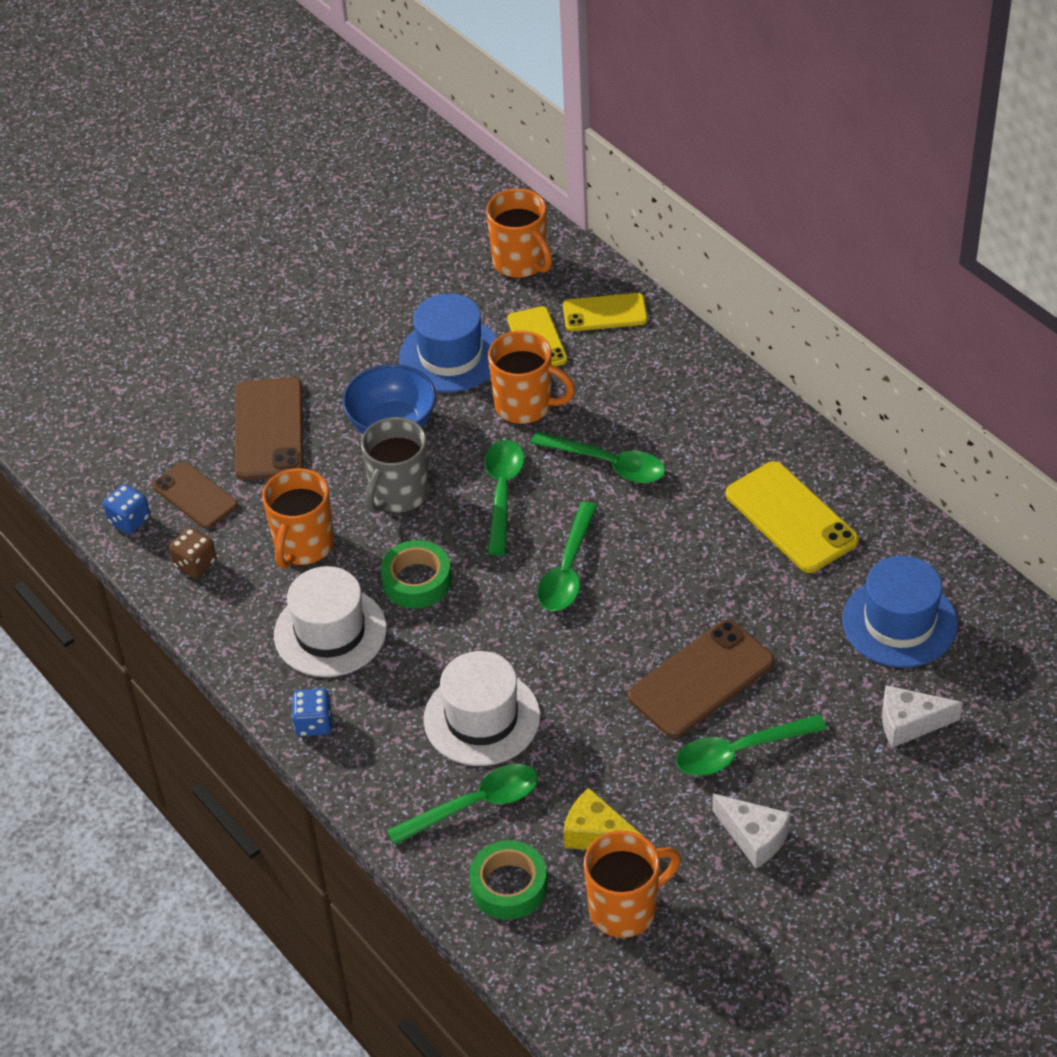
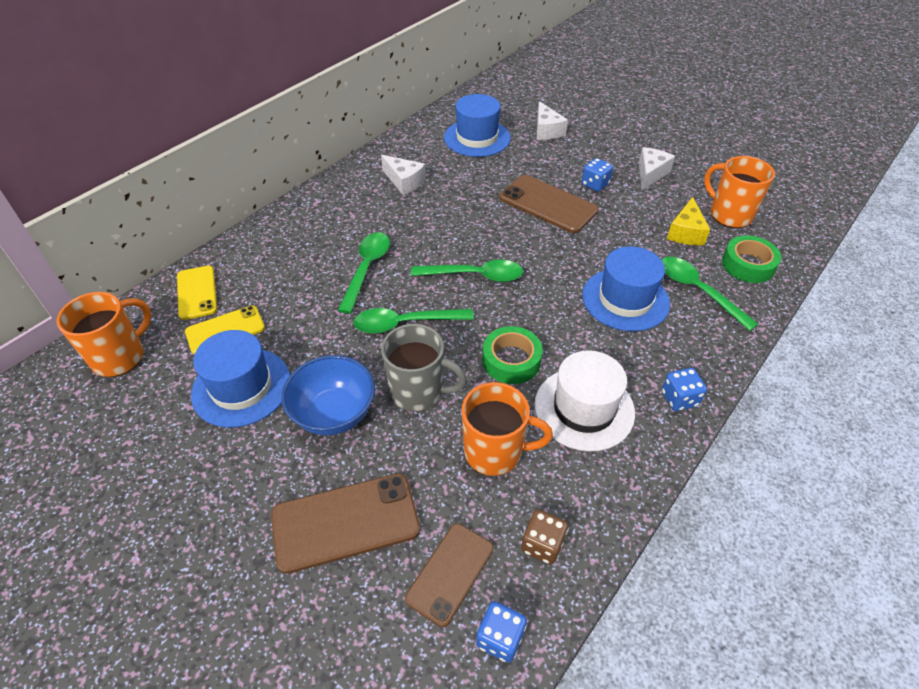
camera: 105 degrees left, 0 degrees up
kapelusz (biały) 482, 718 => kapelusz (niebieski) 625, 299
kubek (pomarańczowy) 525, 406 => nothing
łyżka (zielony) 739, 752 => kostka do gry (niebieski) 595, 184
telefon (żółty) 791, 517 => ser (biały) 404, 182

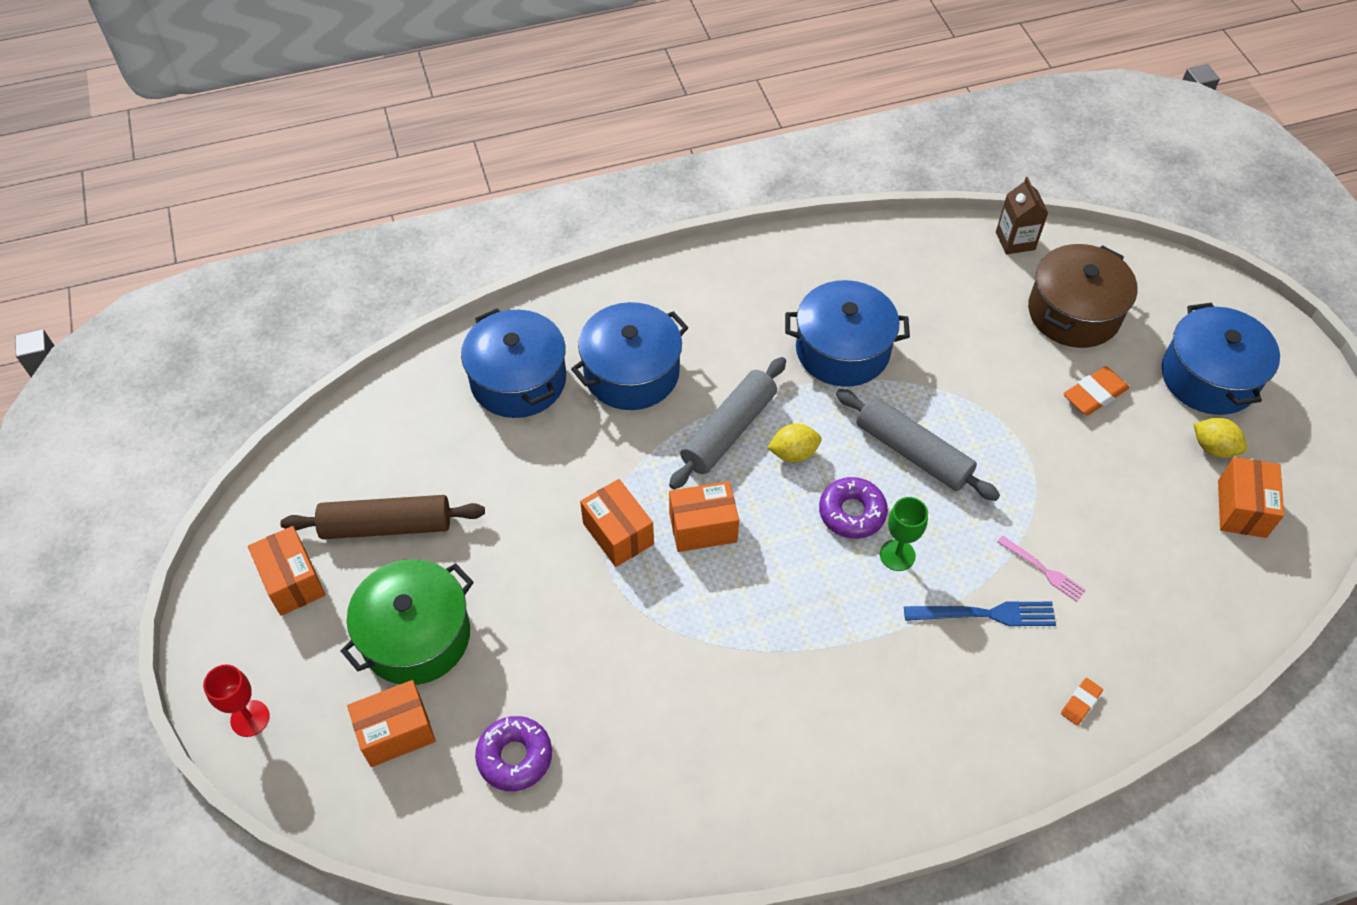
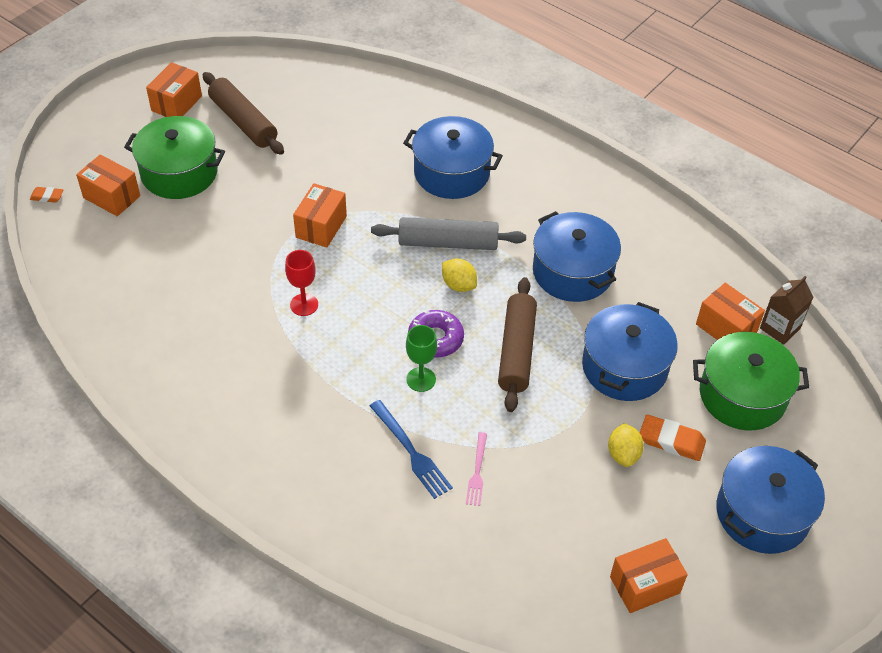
camera: 55 degrees right, 5 degrees down
kielich (czerwony) 250, 718 => kielich (czerwony) 304, 305, move
garnek (niebieski) 518, 380 => garnek (niebieski) 624, 367, move
donut (fioletowy) 515, 757 => nothing
pudełko (pomarańczowy) 703, 527 => pudełko (pomarańczowy) 726, 328, move
wałek do ciasta (szary) 913, 452 => wałek do ciasta (brązowy) 517, 351
garnek (brązowy) 1074, 313 => garnek (zielony) 742, 395
gumka do mazania (pomarańczowy) 1080, 703 => gumka do mazania (pomarańczowy) 47, 196, move
cytryna (żółty) 1213, 448 => cytryna (żółty) 623, 454, move

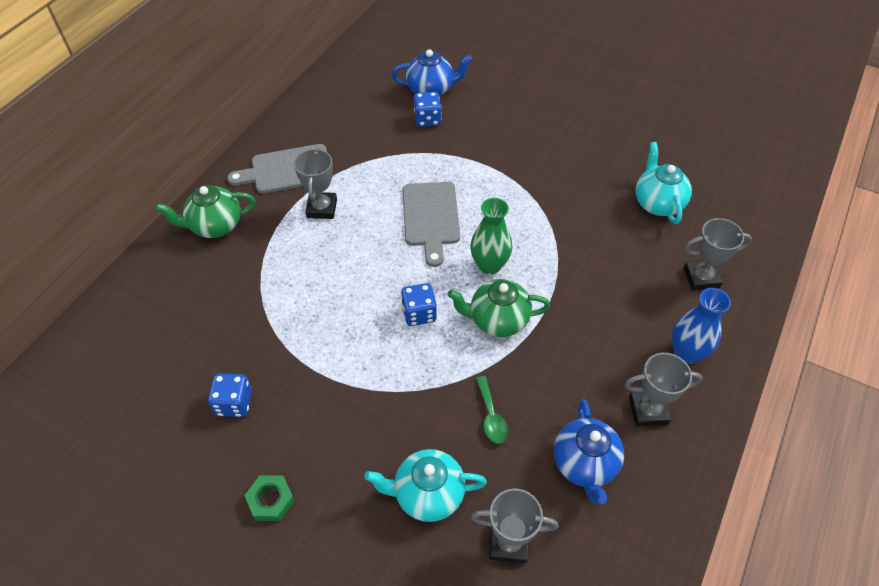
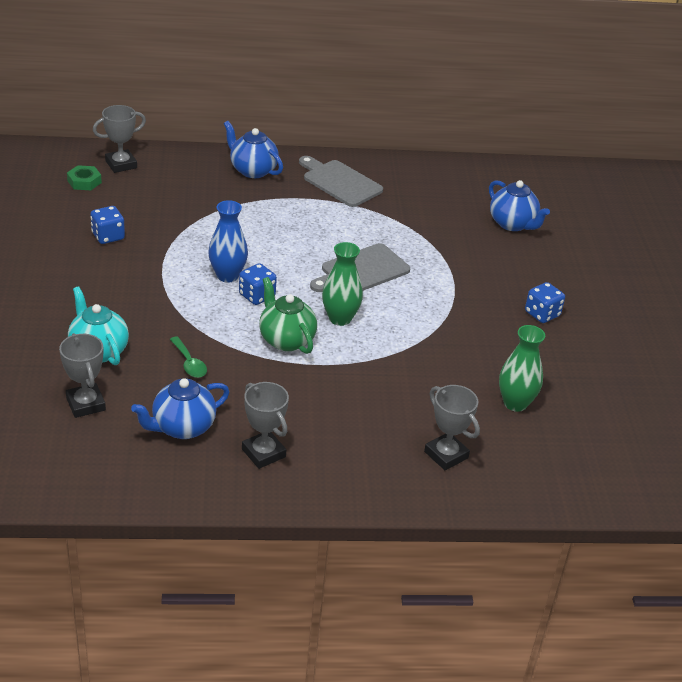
camera: 55 degrees right, 15 degrees down
imbryk (zielony) 215, 226 => imbryk (niebieski) 252, 170
nakrętka (zielony) 271, 500 => nakrętka (zielony) 84, 181, move
puchar (szary) 322, 208 => puchar (szary) 121, 164, move
kostka do gry (niebieski) 427, 119 => kostka do gry (niebieski) 542, 314, move
łyżka (zielony) 491, 416 => łyżka (zielony) 189, 363, 75 degrees counterclockwise
imbryk (turkusowy) 657, 203 => wazon (zielony) 515, 403
wazon (niebieski) 686, 353 => wazon (niebieski) 227, 276, move

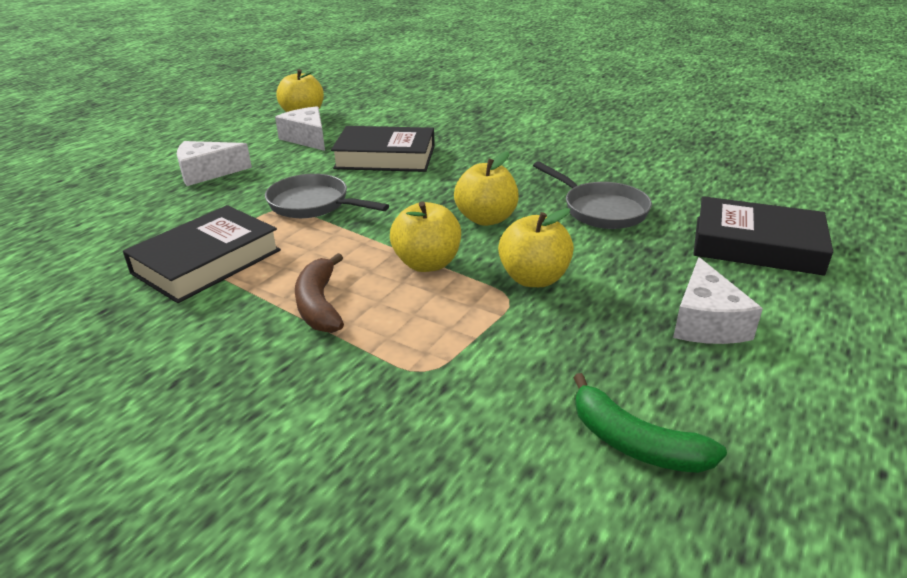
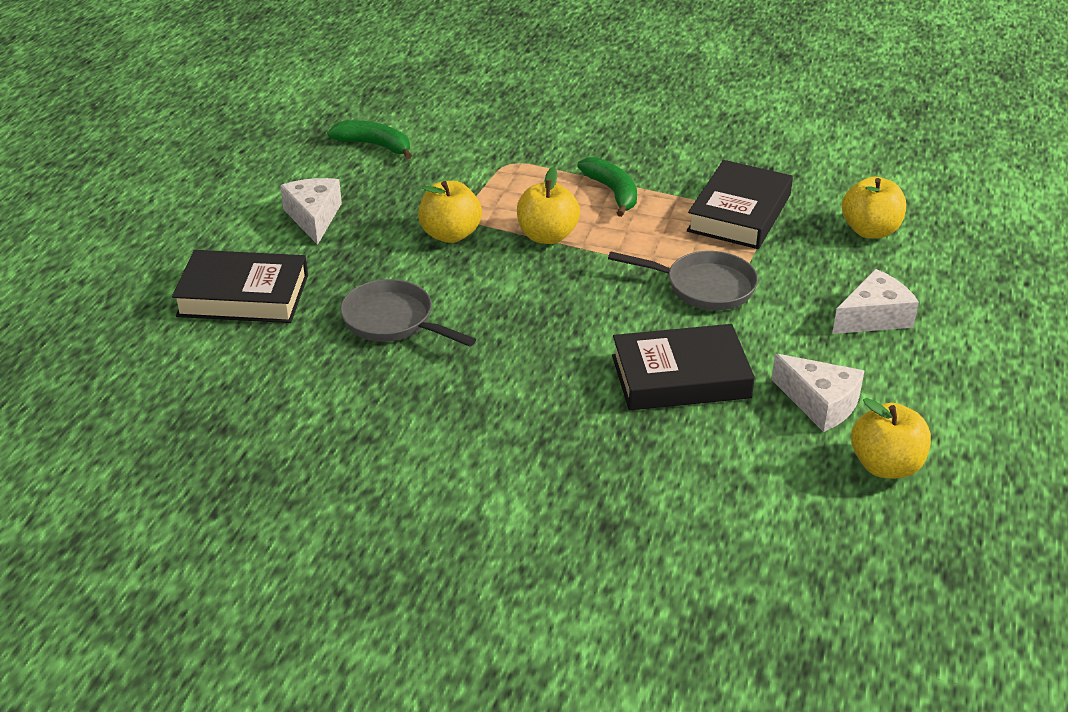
camera: 165 degrees right, 5 degrees up
banan (brązowy) 319, 304 => banan (zielony) 612, 192
jabłko (żółty) 486, 219 => jabłko (żółty) 870, 231, move

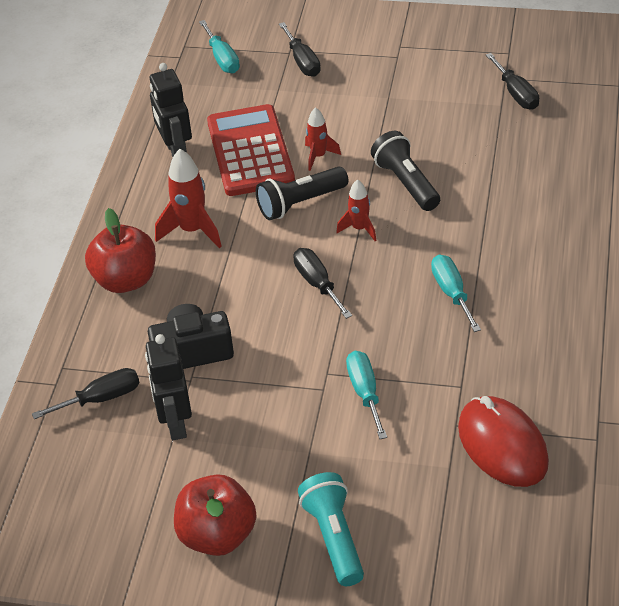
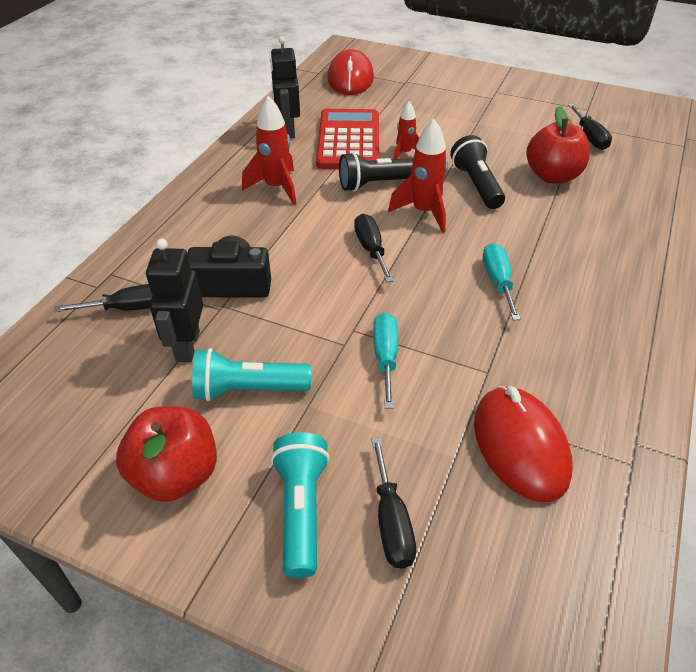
camera: 10 degrees right, 0 degrees up
jabłko (czerwony) 125, 280 => jabłko (czerwony) 552, 176, move
śrubokręt (turkusowy) 222, 59 => myszka (czerwony) 350, 78
śrubokręt (czarny) 302, 61 => śrubokręt (czarny) 391, 521, move
rakieta (czerwony) 359, 229 => rakieta (czerwony) 424, 212, x1.64
nothing => latarka (turkusowy) 248, 389

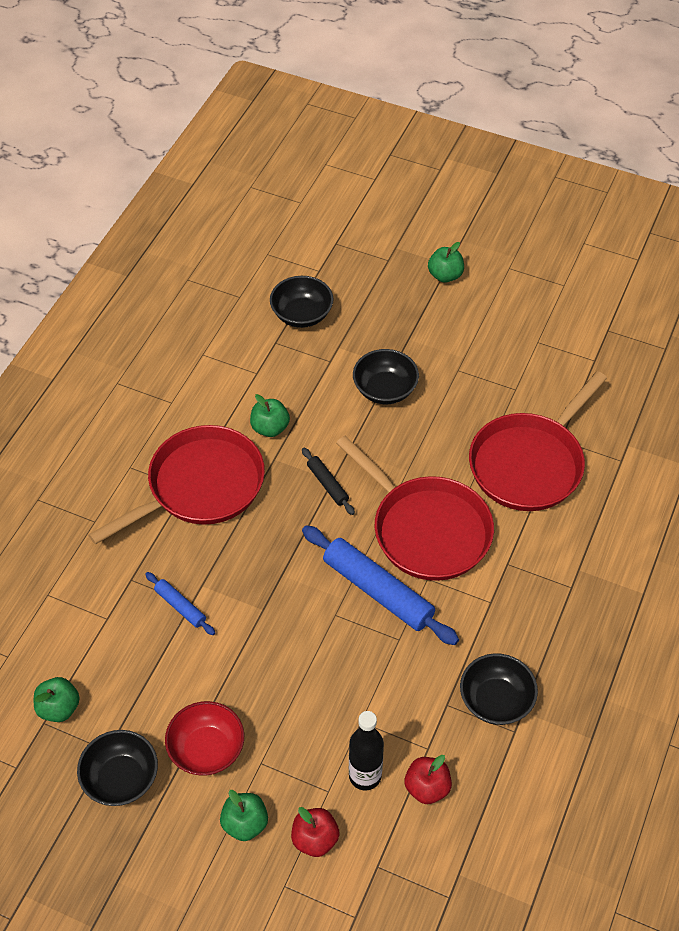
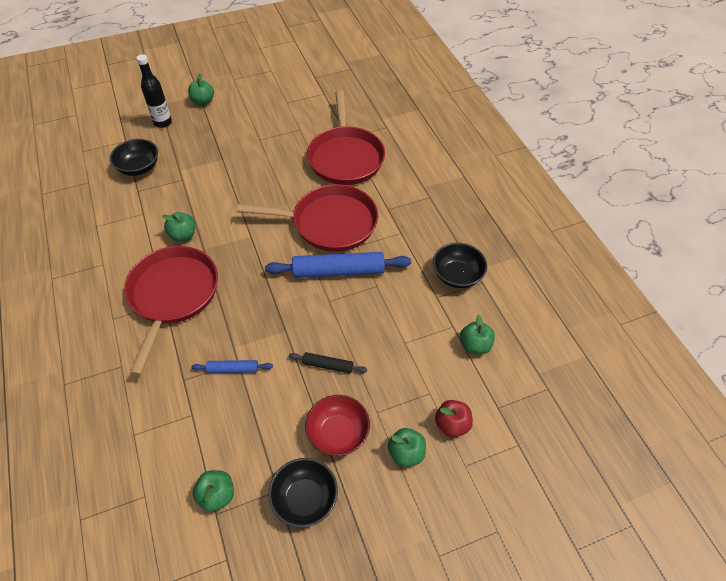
camera: 45 degrees left, 0 degrees up
wałek do ciasta (czarny) 328, 484 => wałek do ciasta (czarny) 328, 365, move
butelka (czarny) 365, 776 => butelka (czarny) 163, 123, move
miska (czarny) 385, 390 => nothing
jabłko (czerwony) 427, 788 => jabłko (zielony) 475, 345

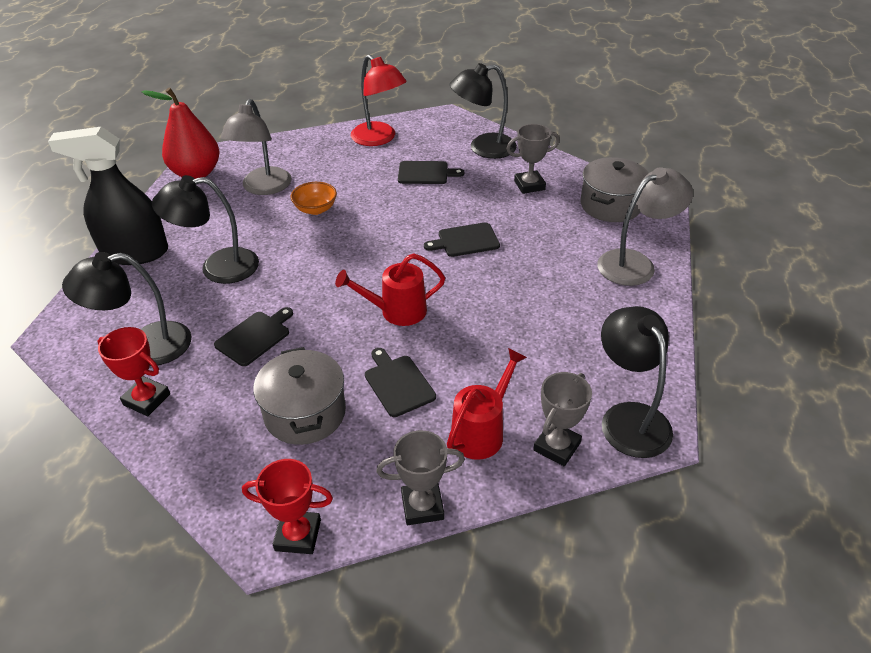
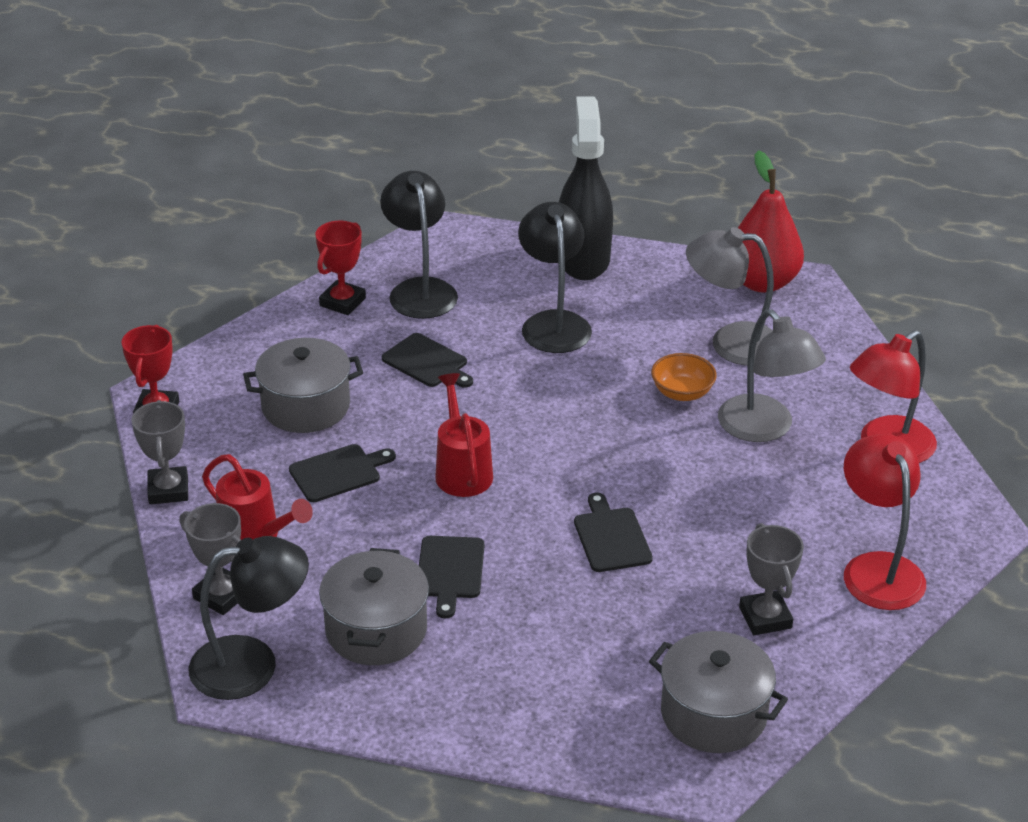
camera: 90 degrees right, 5 degrees down
deska do krojenia (czarny) 425, 173 => deska do krojenia (czarny) 450, 571, move
lampka (czarny) 483, 148 => lampka (czerwony) 877, 568
lampka (szary) 635, 263 => lampka (szary) 764, 429, move
nothing => garnek (szary) 376, 630

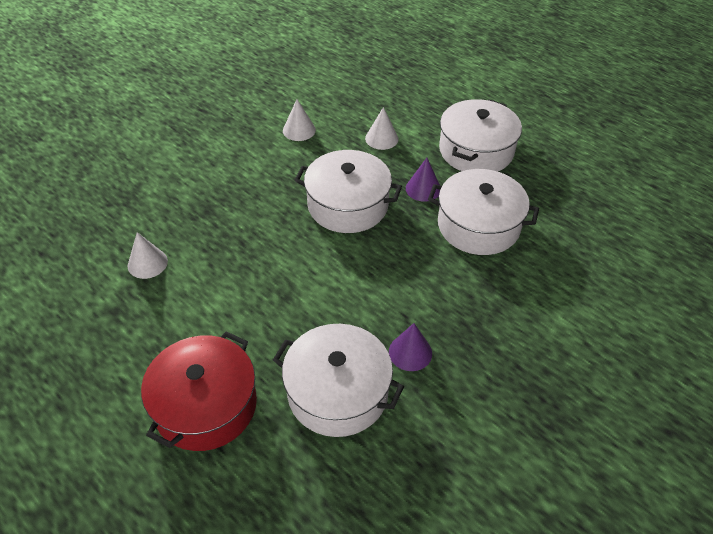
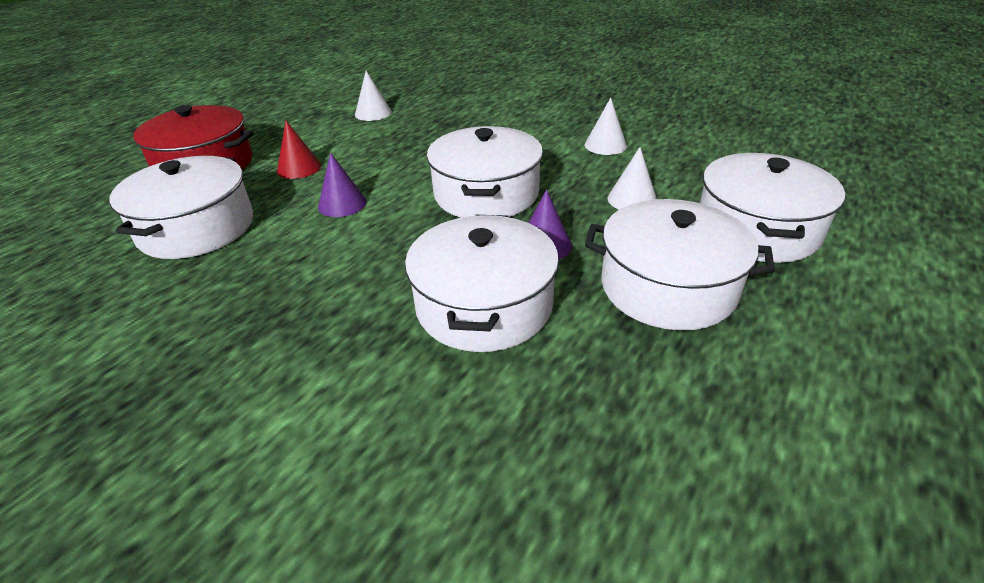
camera: 80 degrees right, 10 degrees down
stożek (fioletowy) 410, 352 => stożek (fioletowy) 342, 204, move
nothing => stożek (czerwony) 299, 168
nothing => garnek (biały) 756, 229

